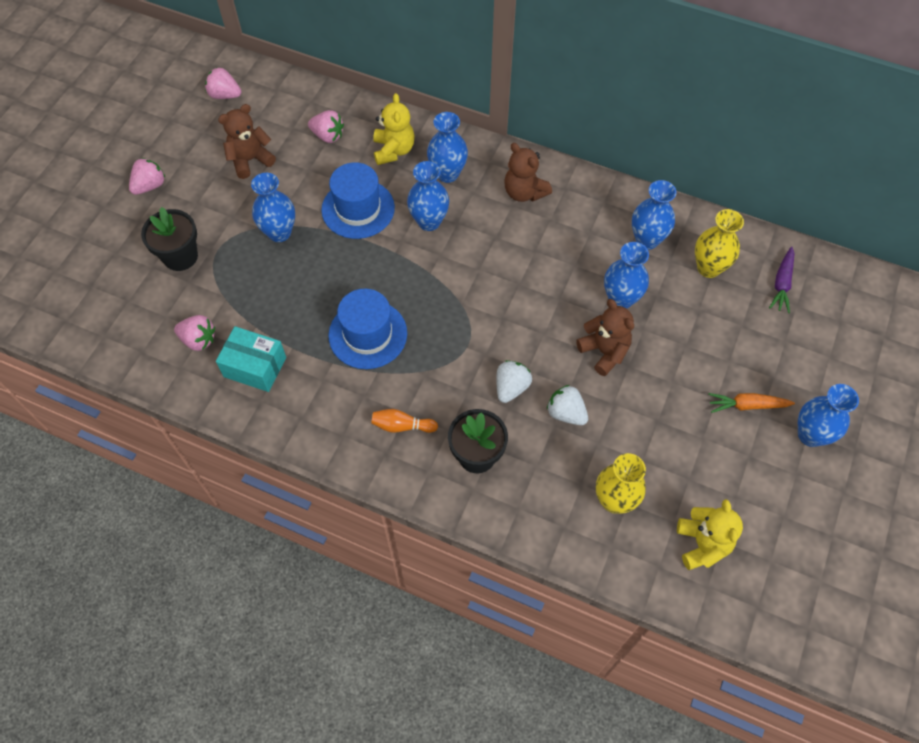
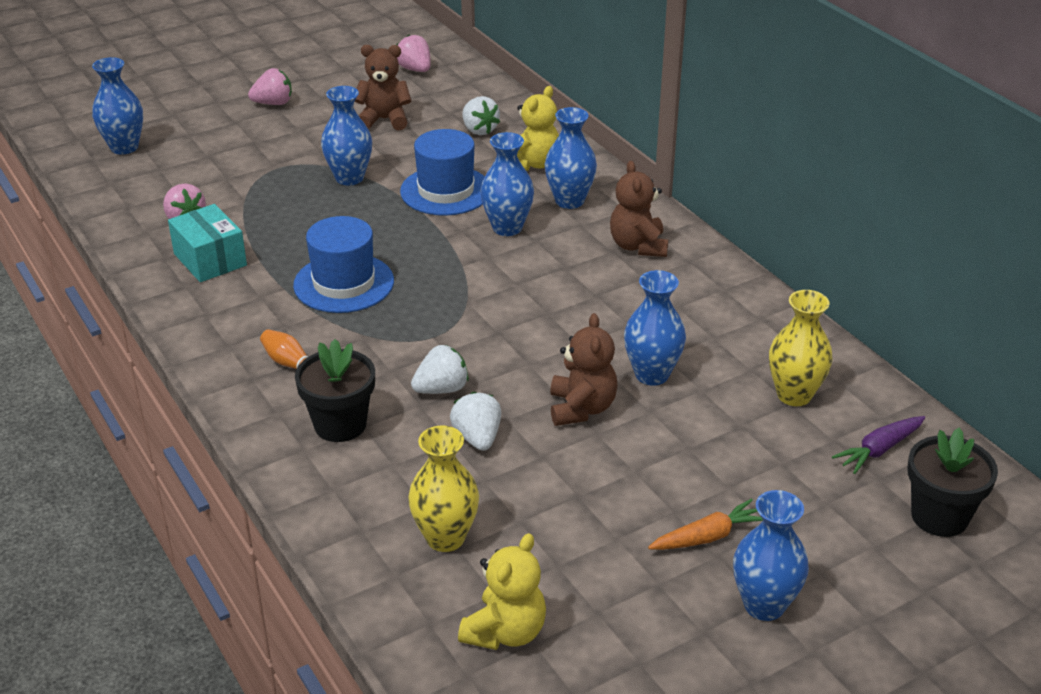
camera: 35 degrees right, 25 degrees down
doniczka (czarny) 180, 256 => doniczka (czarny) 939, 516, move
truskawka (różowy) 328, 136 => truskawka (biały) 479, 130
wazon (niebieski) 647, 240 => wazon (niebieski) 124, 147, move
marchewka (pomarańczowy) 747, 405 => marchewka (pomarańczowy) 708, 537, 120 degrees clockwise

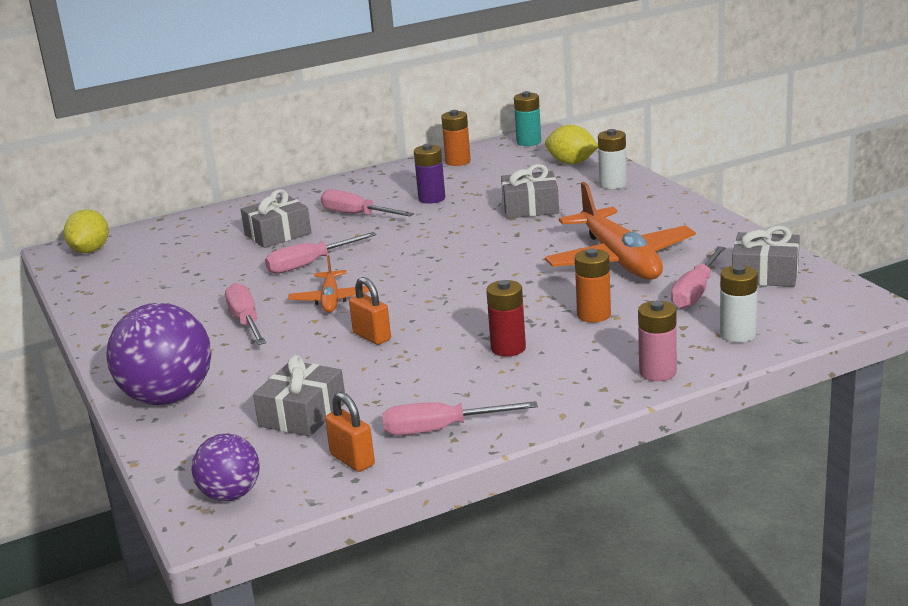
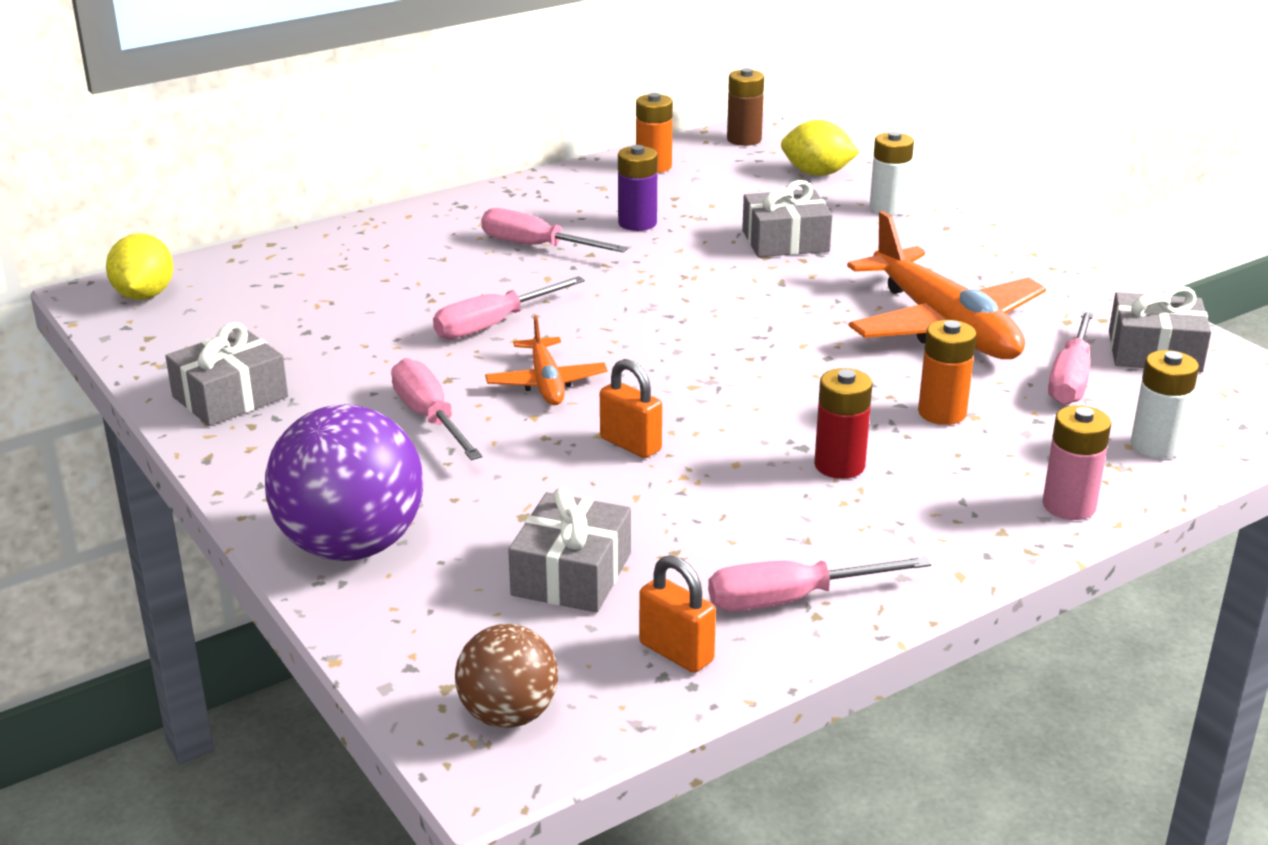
camera: 10 degrees left, 5 degrees up
piłka (fioletowy) 230, 495 => piłka (brązowy) 508, 715
prezent (szary) 278, 234 => prezent (szary) 230, 397, move
bateria (turkusowy) 528, 142 => bateria (brązowy) 744, 139

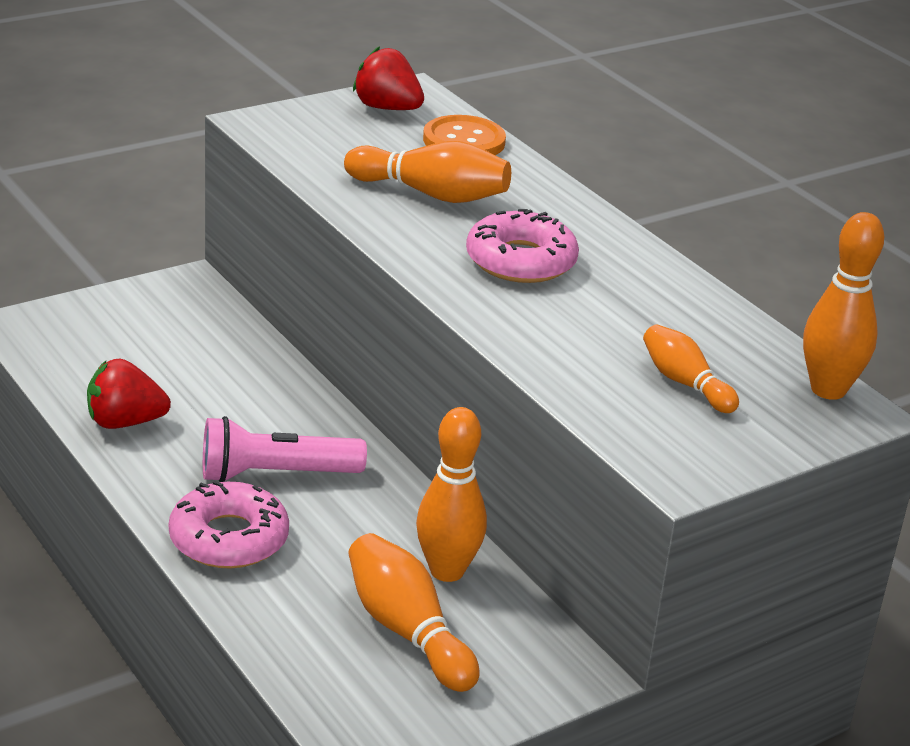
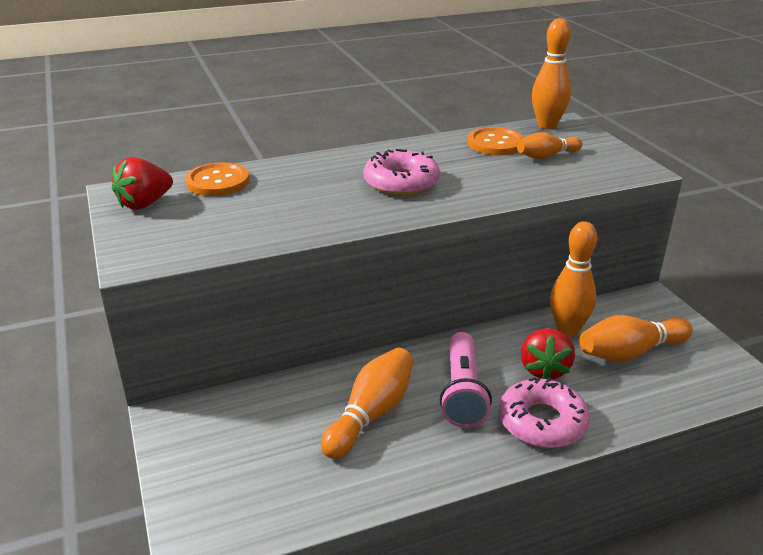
camera: 75 degrees left, 0 degrees up
truskawka (czerwony) 125, 422 => truskawka (czerwony) 544, 369, move
kręgiel (pomarańczowy) 431, 194 => kręgiel (pomarańczowy) 371, 414, move
nothing => guzik (pomarańczowy) 495, 143

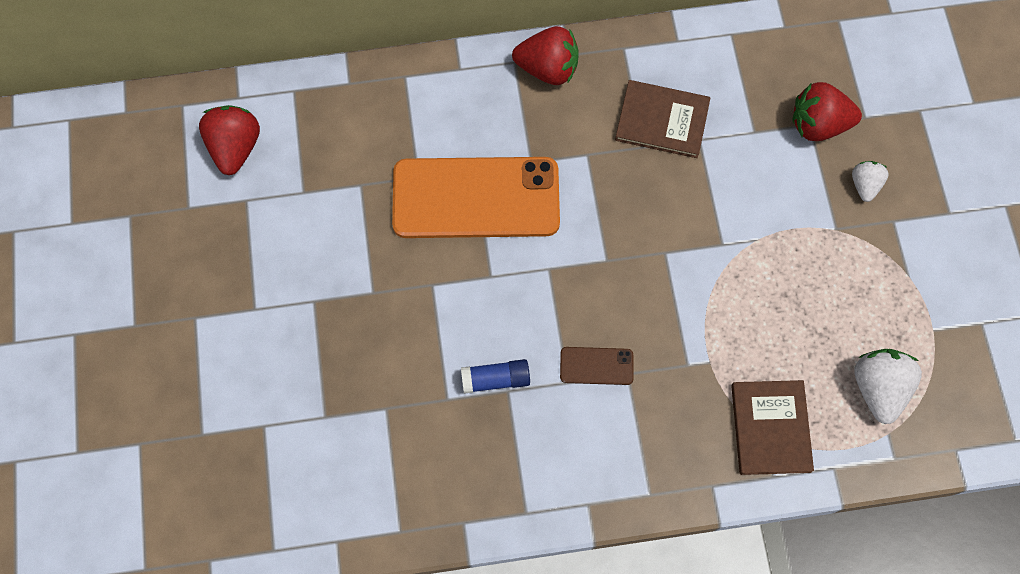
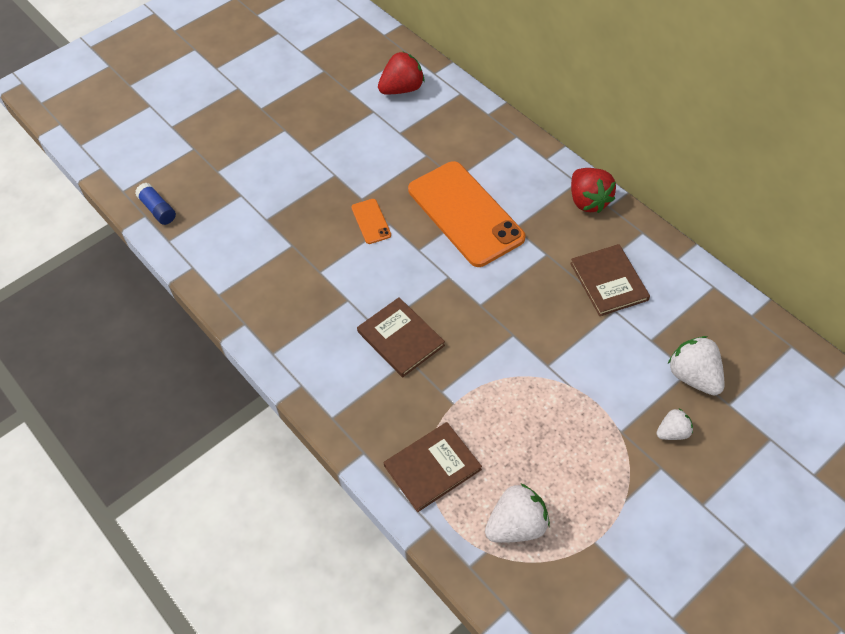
camera: 60 degrees right, 15 degrees down
klej w sztyfcie (niebieski) 495, 379 => klej w sztyfcie (niebieski) 158, 209, move
telefon (brązowy) 596, 366 => książka (brązowy) 400, 338
truskawka (czerwony) 818, 124 => truskawka (biały) 693, 376
nothing => telefon (pomarańczowy) 371, 221

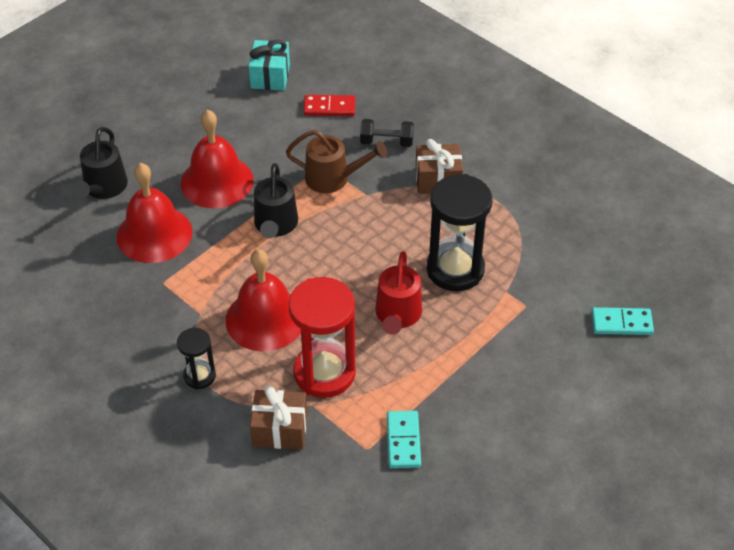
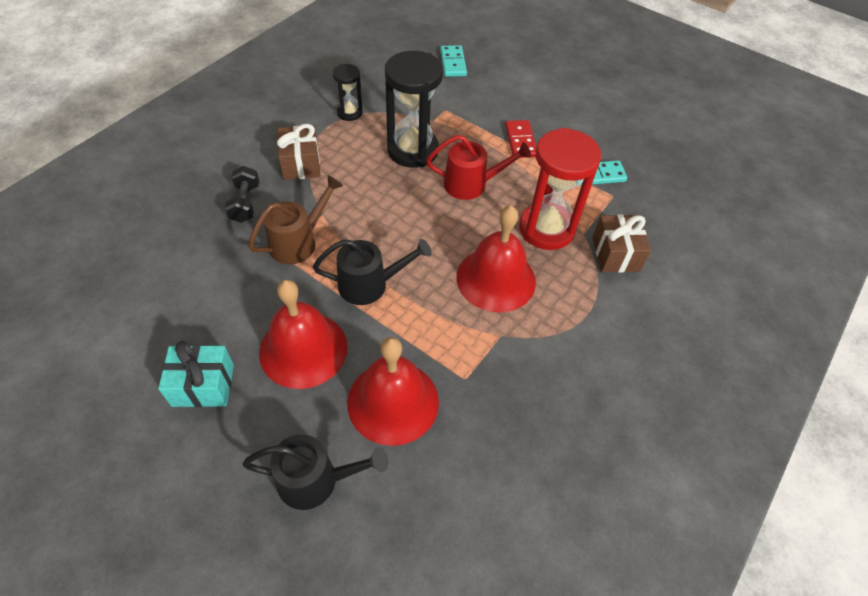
camera: 100 degrees left, 5 degrees up
klepsydra (czarny) 199, 376 => klepsydra (czarny) 349, 112, move
prezent (turkusowy) 270, 76 => prezent (turkusowy) 203, 385, move
konewka (brązowy) 333, 178 => konewka (brązowy) 299, 242, 45 degrees clockwise
kostka domina (czerwony) 329, 108 => kostka domina (czerwony) 520, 141, move

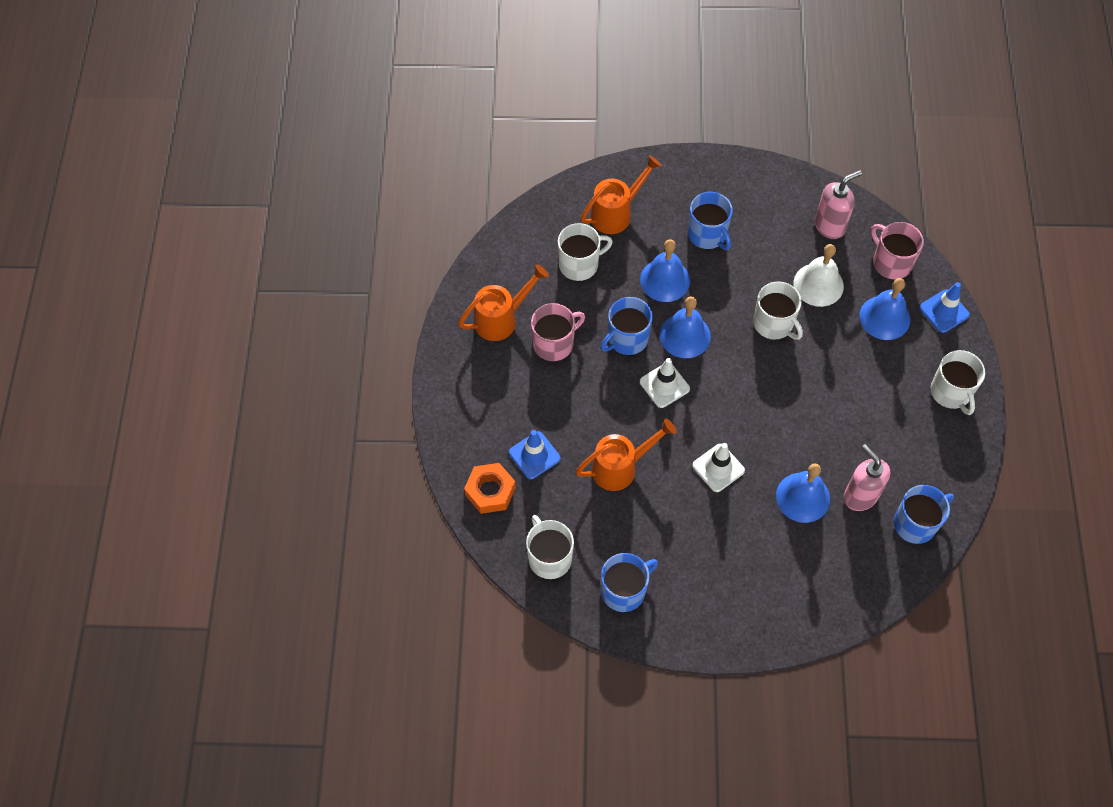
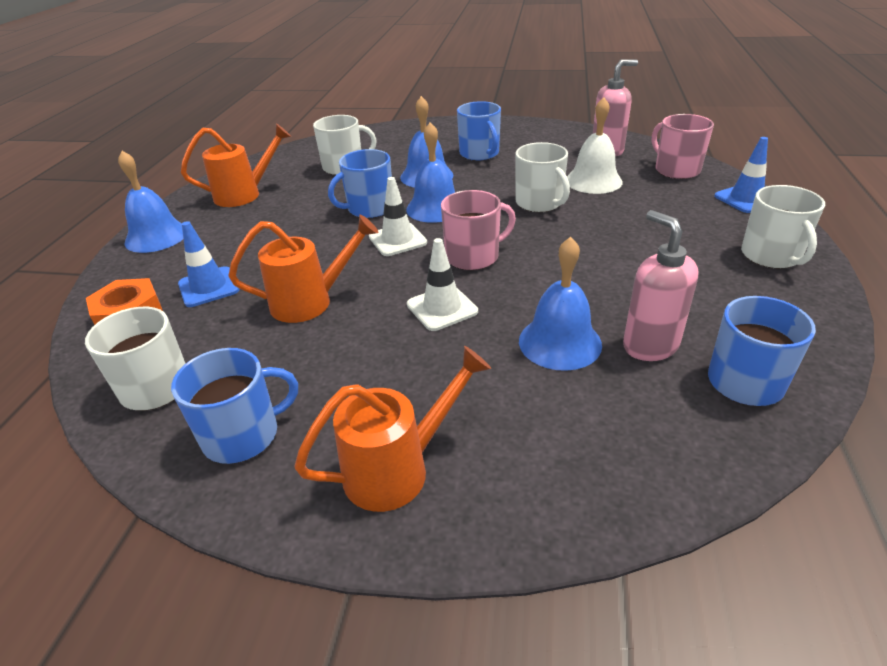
camera: 10 degrees right, 25 degrees down
kubek (różowy) 554, 343 => kubek (różowy) 473, 256, move
konewka (pomarańczowy) 616, 213 => konewka (pomarańczowy) 397, 469, move
dzwonek (niebieski) 884, 317 => dzwonek (niebieski) 156, 236, move

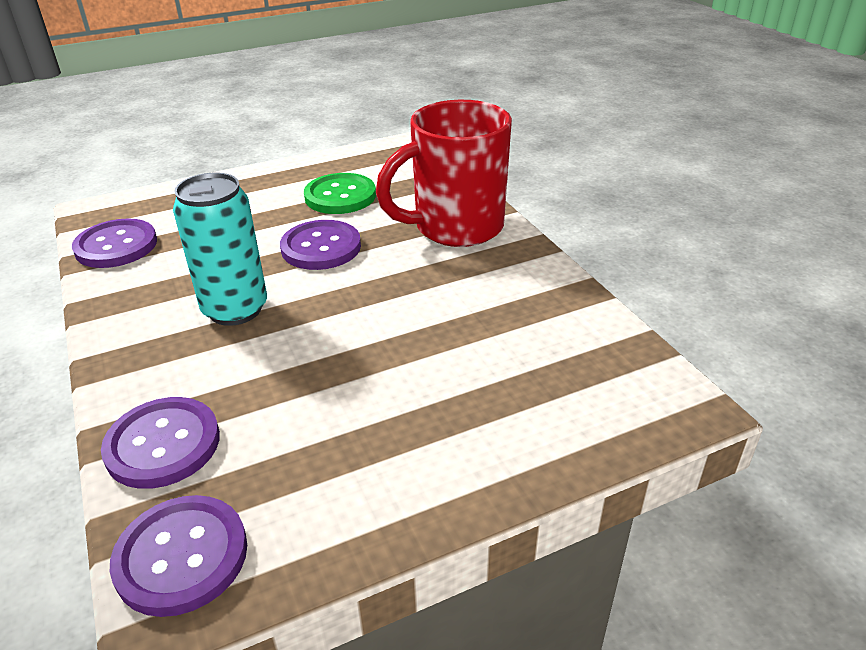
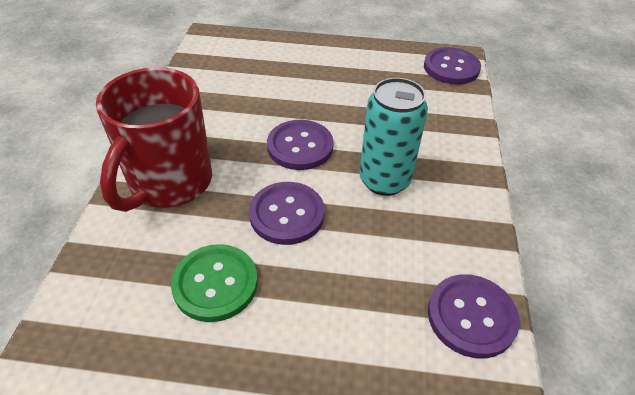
camera: 150 degrees left, 10 degrees up
guzik (fioletowy) 163, 444 => guzik (fioletowy) 300, 146, move
kubek (czerwony) 455, 228 => kubek (czerwony) 169, 184, 105 degrees clockwise

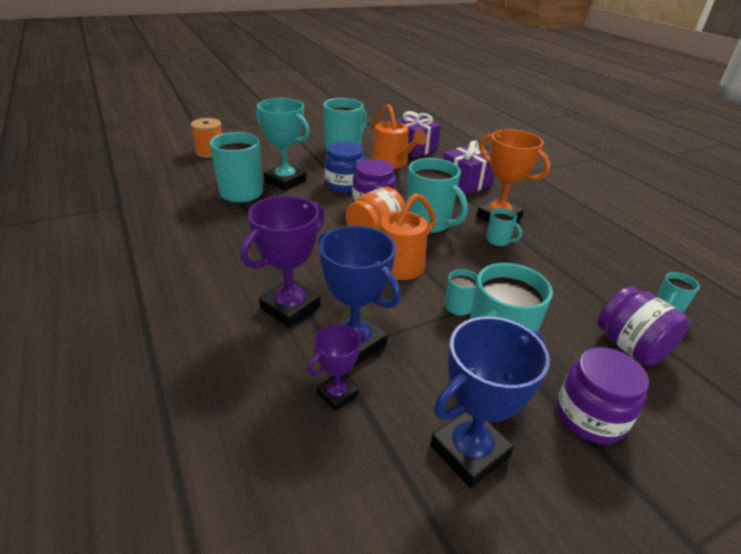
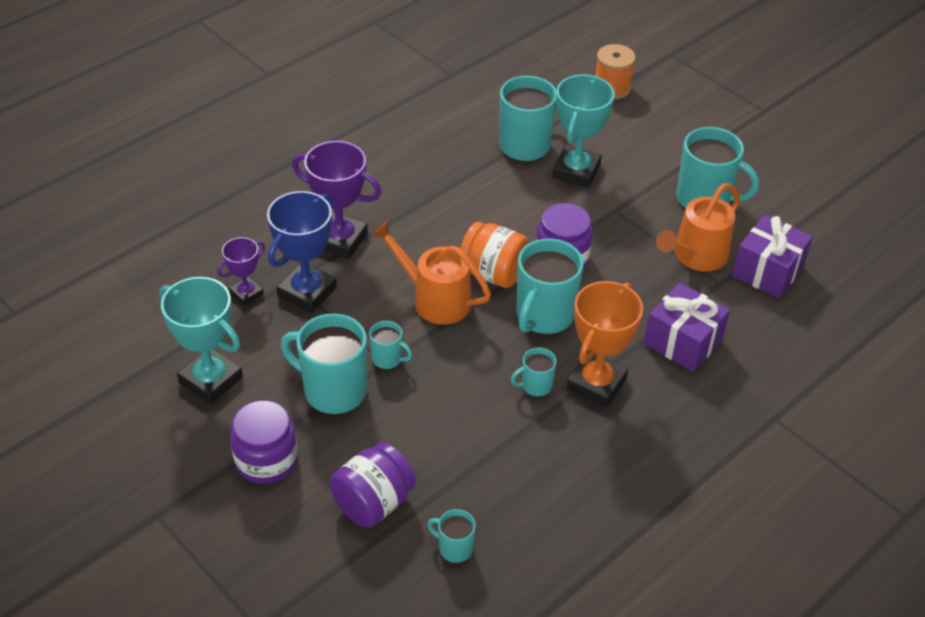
camera: 75 degrees right, 10 degrees up
puchar (fioletowy) 337, 394 => puchar (fioletowy) 246, 294, 75 degrees counterclockwise
słoik (niebieski) 344, 185 => nothing
puchar (niebieski) 469, 451 => puchar (turkusowy) 211, 380
kubek (turkusowy) 498, 241 => kubek (turkusowy) 535, 386, 45 degrees clockwise

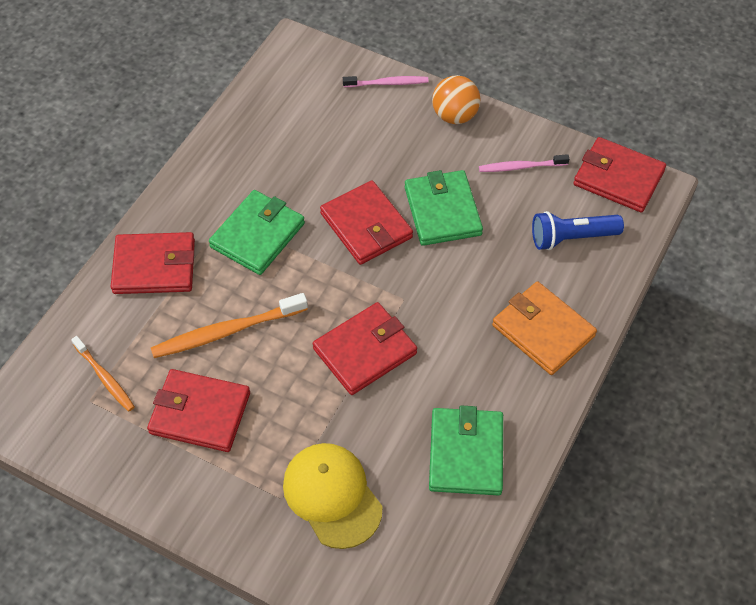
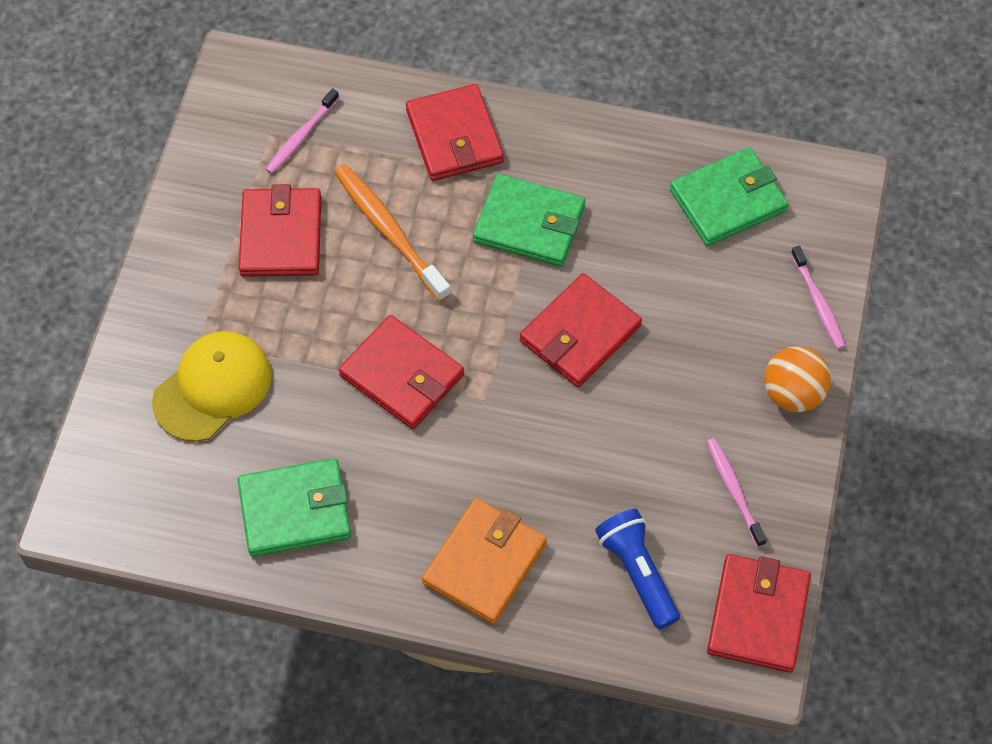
camera: 75 degrees right, 5 degrees up
szczoteczka do zębów (pomarańczowy) 105, 378 => szczoteczka do zębów (różowy) 301, 137
portfel (zielony) 442, 211 => portfel (zielony) 728, 200, move

